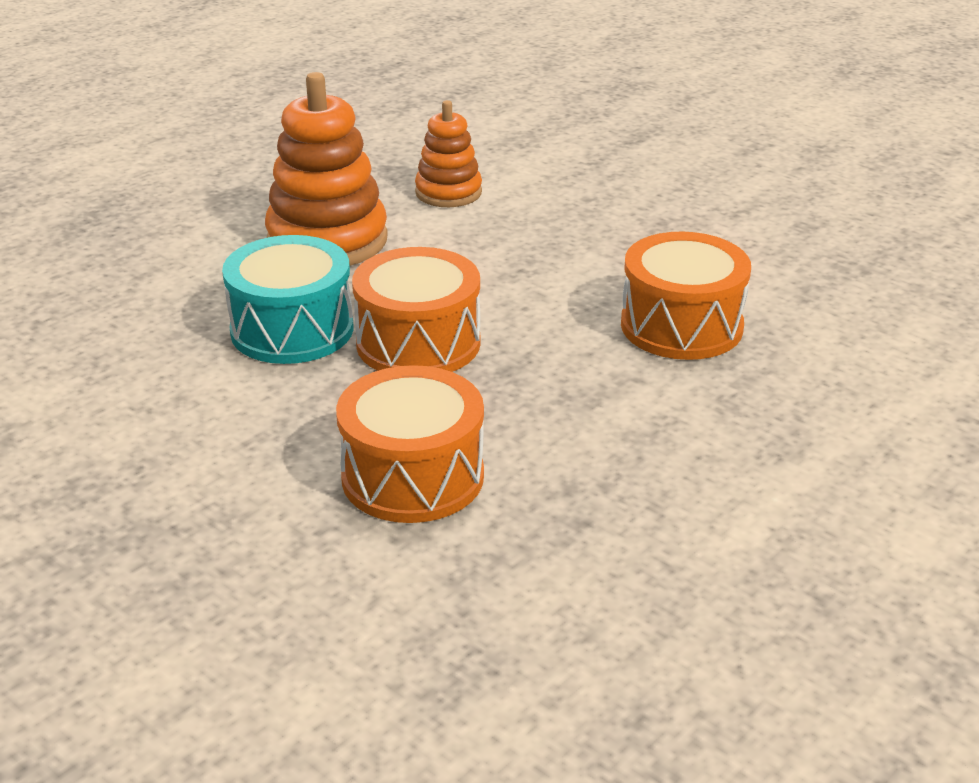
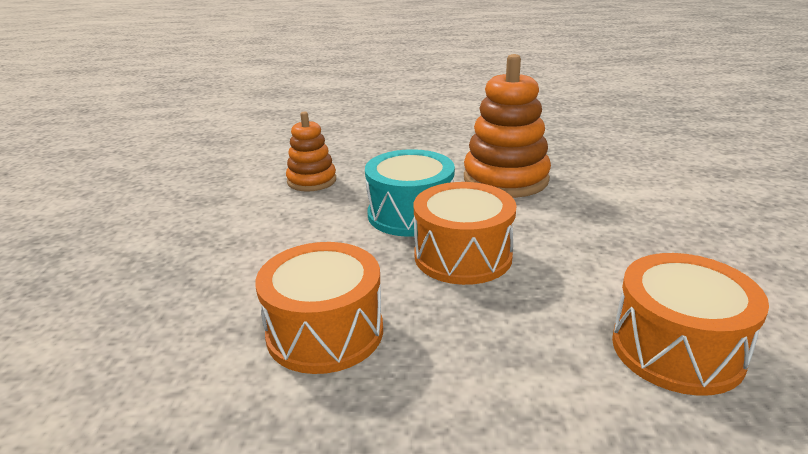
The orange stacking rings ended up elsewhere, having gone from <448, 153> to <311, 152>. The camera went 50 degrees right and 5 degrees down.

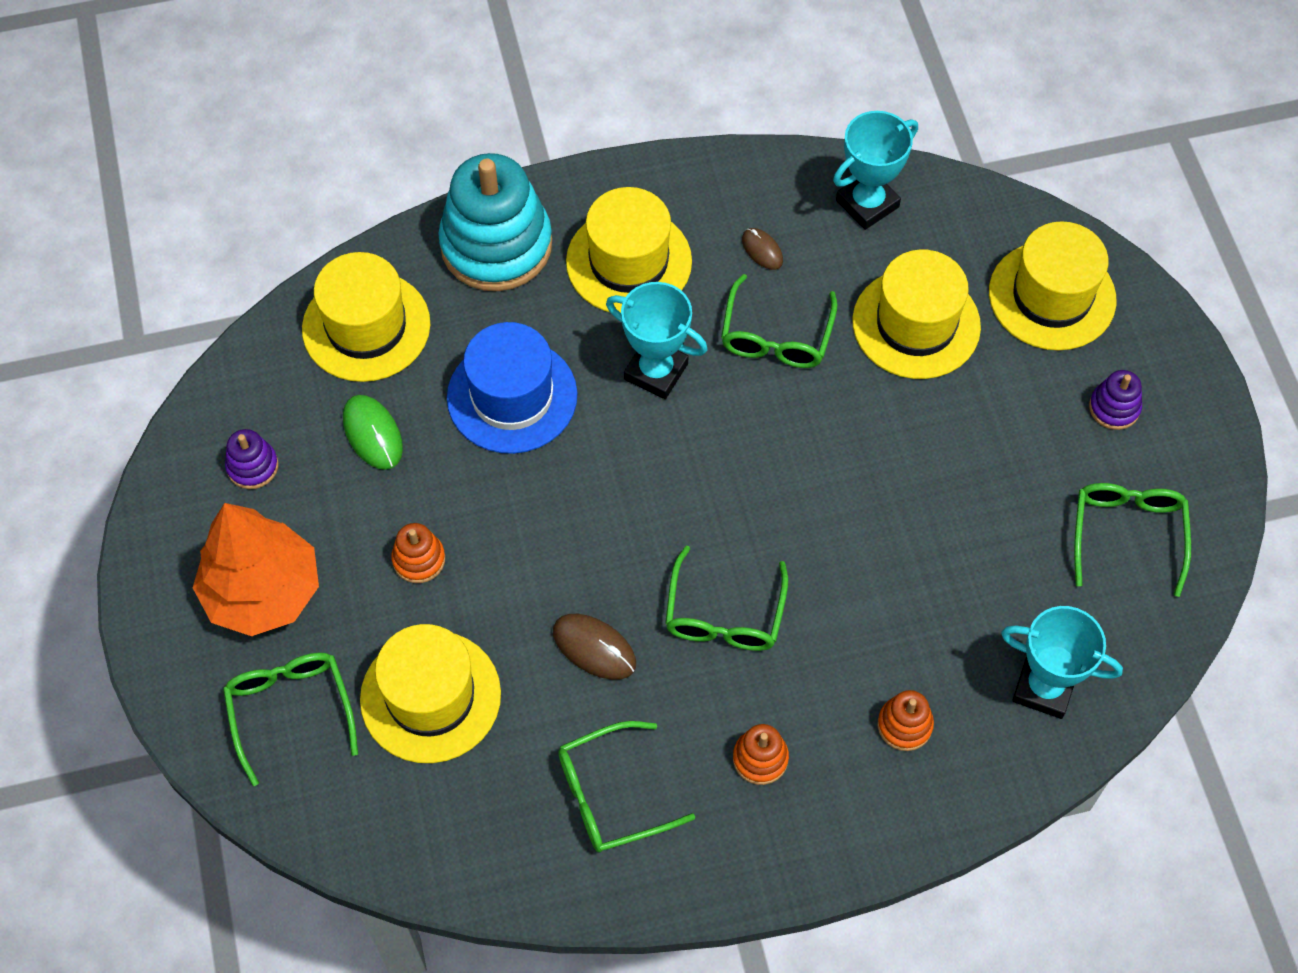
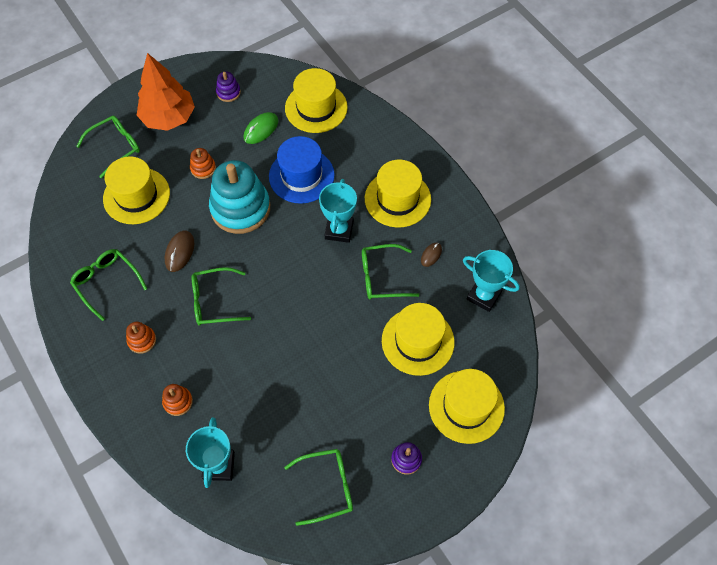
The turquoise stacking rings ended up elsewhere, having gone from <495, 222> to <239, 197>. The camera went 70 degrees right and 0 degrees up.

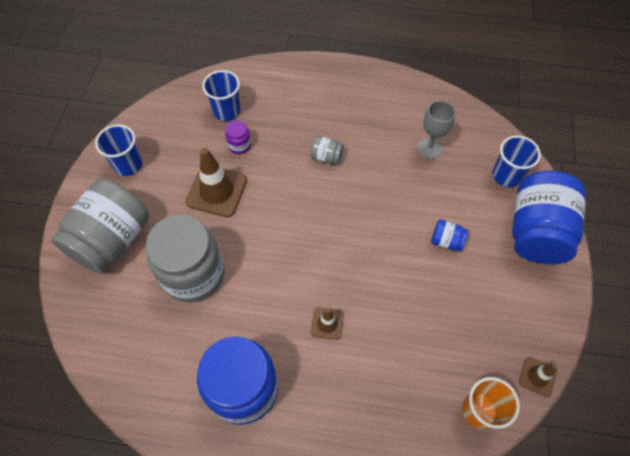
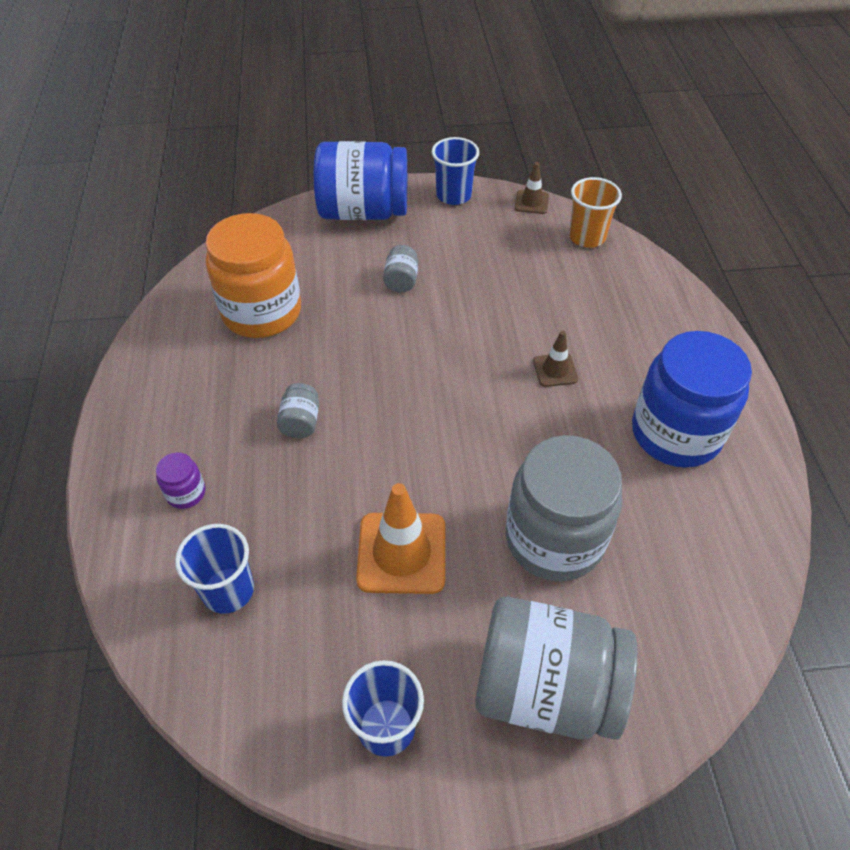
Where the ash-grey chalice stood at <436, 129>, the orange jam jar came to stand at <253, 275>. The purple jam jar ended up elsewhere, having gone from <238, 137> to <180, 480>. The cobalt tumbler ended up elsewhere, having gone from <517, 161> to <455, 171>. What was the dark brown road cone at <216, 182> turned into the orange road cone at <400, 538>. What was the cobalt jam jar at <449, 235> turned into the ash-grey jam jar at <400, 268>. The camera went 105 degrees left and 10 degrees down.

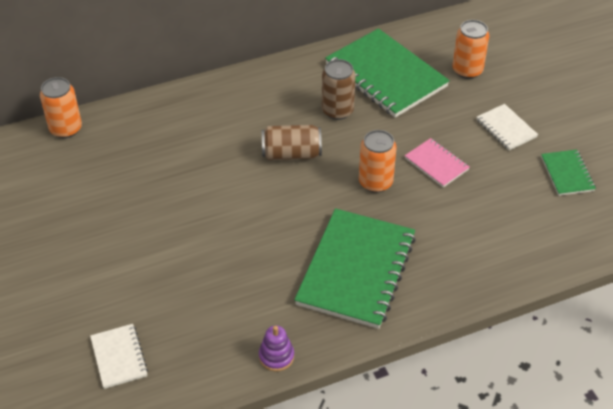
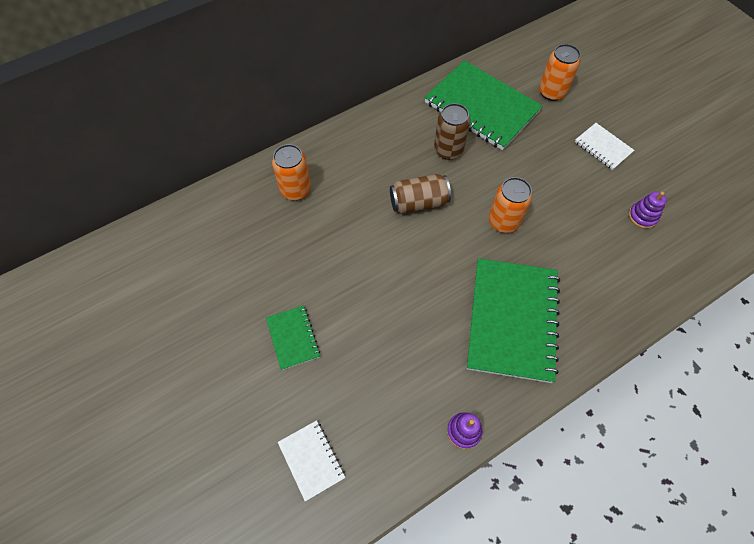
The orange soda can ended up elsewhere, having gone from <61, 107> to <291, 172>. The second view lost the pink notebook at <437, 163>. The green notebook ended up elsewhere, having gone from <568, 173> to <293, 337>. The second view gained the purple stacking rings at <648, 210>. The camera went 10 degrees left and 15 degrees up.

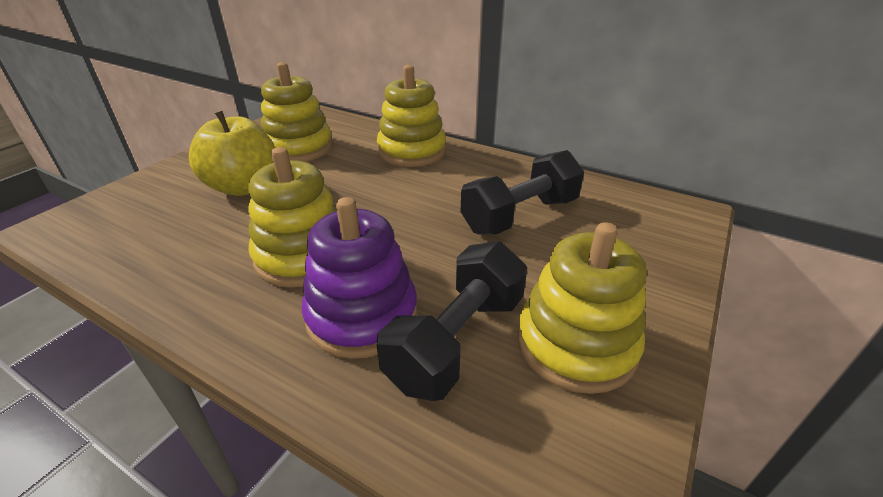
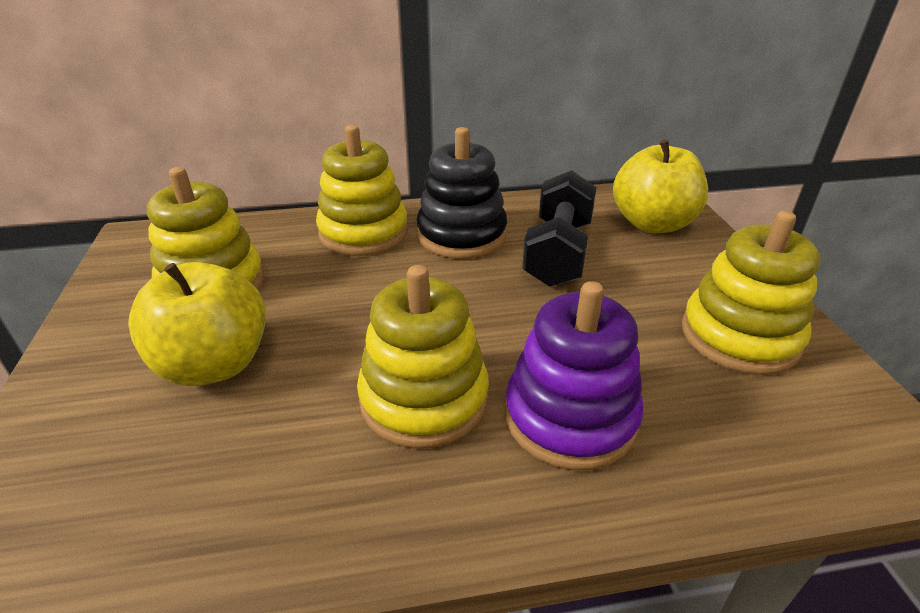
The second view lost the black dumbbell at <451, 321>. The second view gained the black stacking rings at <461, 193>. The second view gained the yellow apple fruit at <660, 186>. The camera went 40 degrees left and 0 degrees up.

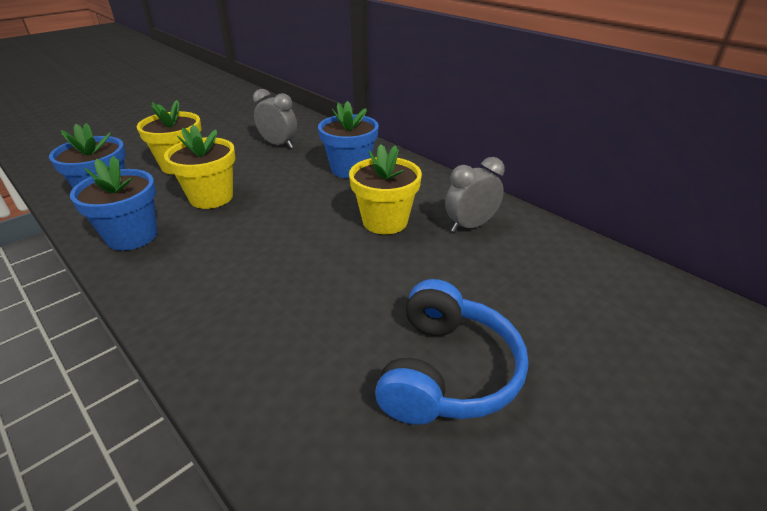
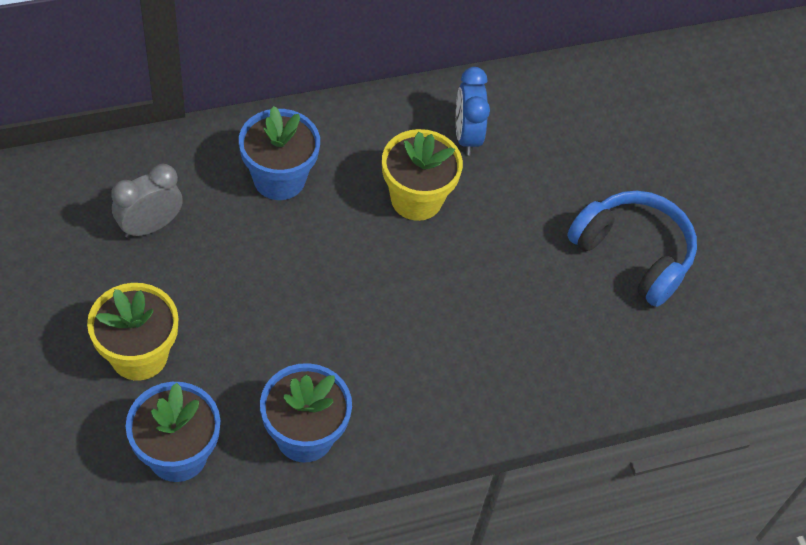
The second view lost the yellow potted plant at <199, 167>. What was the ash-grey alarm clock at <475, 194> turned into the cobalt alarm clock at <473, 111>. The camera went 70 degrees left and 20 degrees up.

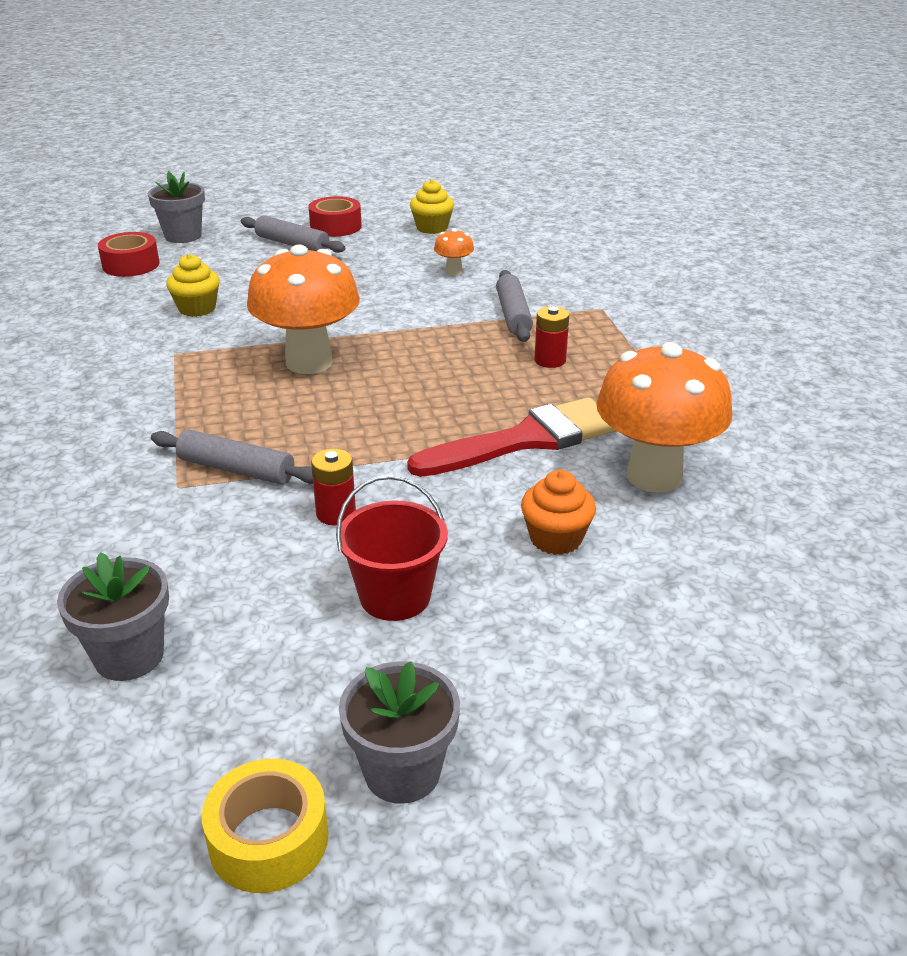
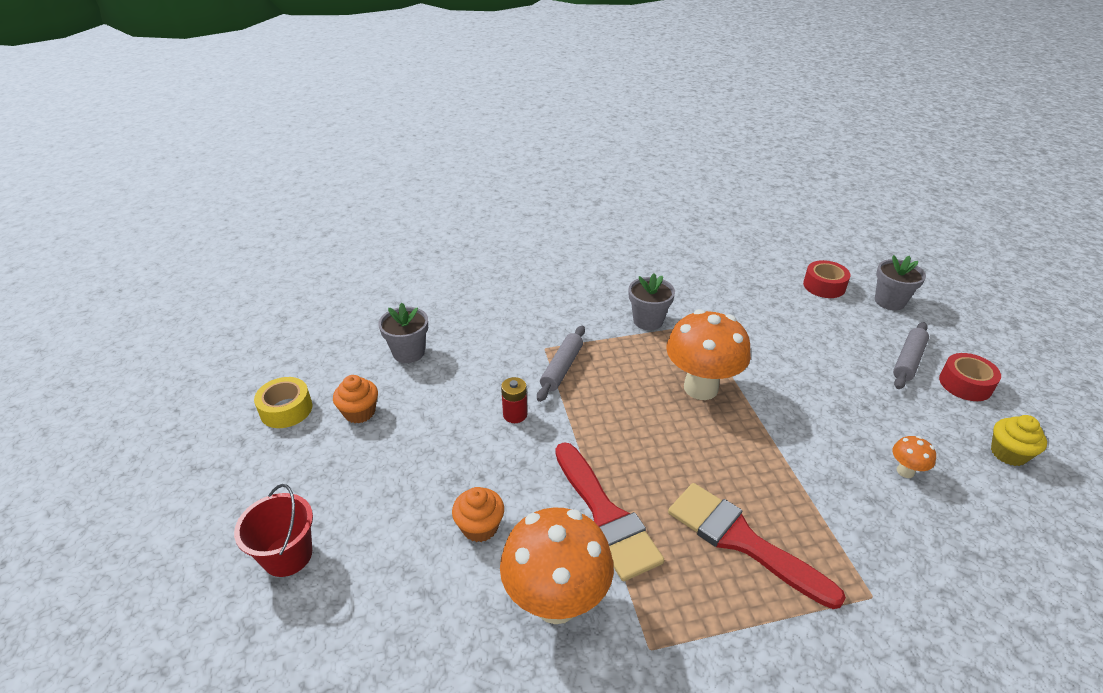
The second view lost the yellow cupcake at <193, 285>. The second view lost the ash-grey rolling pin at <514, 306>. Where the crimson power cell stood at <551, 337>, the crimson brush came to stand at <757, 546>. The crimson pail ended up elsewhere, having gone from <392, 548> to <273, 530>. The ash-grey potted plant ended up elsewhere, having gone from <399, 732> to <652, 301>. The second view gained the orange cupcake at <355, 399>. The camera went 90 degrees right and 5 degrees up.

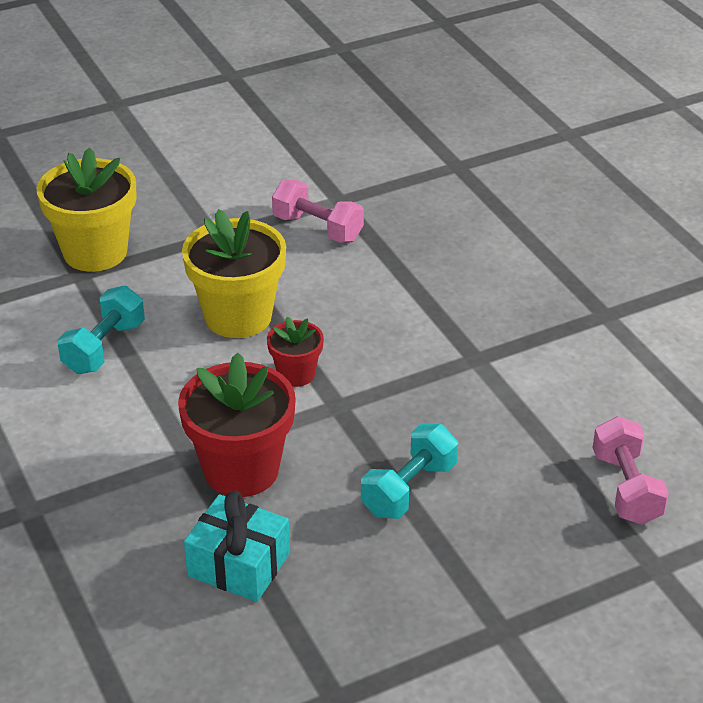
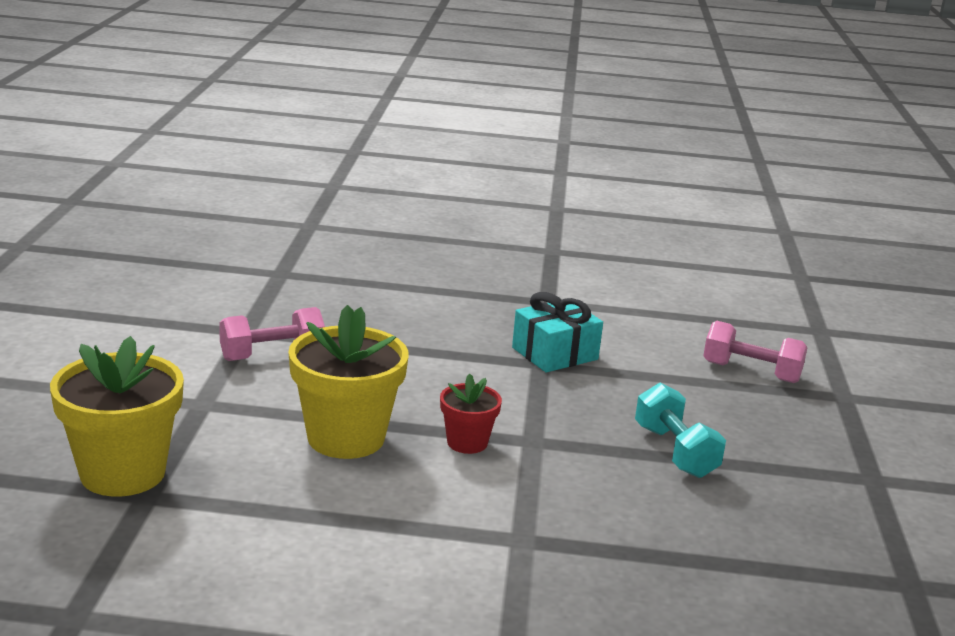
The second view lost the turquoise dumbbell at <101, 330>. The second view lost the crimson potted plant at <237, 424>. The turquoise gift ended up elsewhere, having gone from <237, 546> to <557, 332>. The camera went 60 degrees left and 15 degrees down.

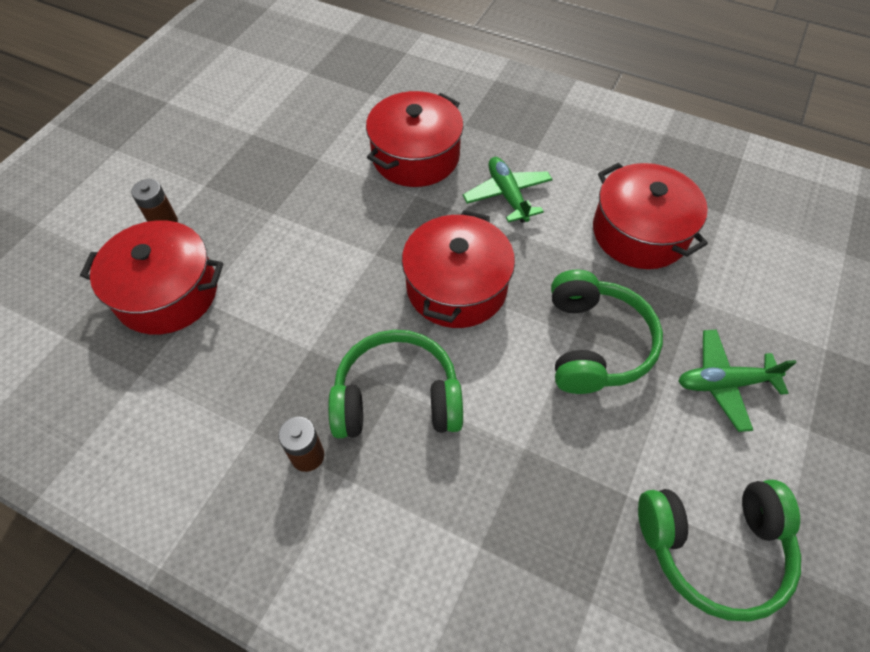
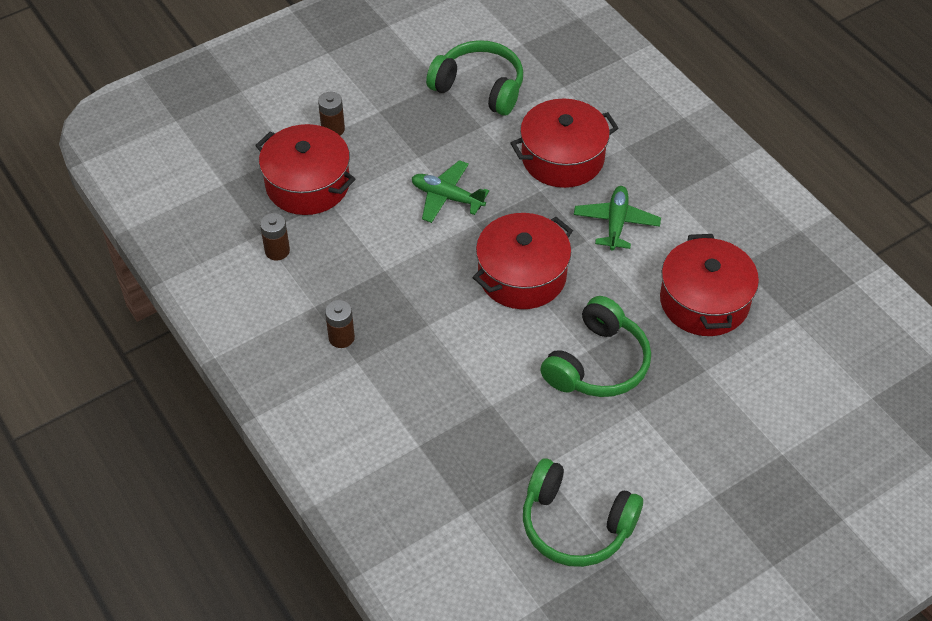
The green headset ended up elsewhere, having gone from <395, 384> to <474, 78>. The green aeroplane ended up elsewhere, having gone from <737, 381> to <450, 191>. The second view gained the dark brown power cell at <275, 237>. The camera went 30 degrees right and 5 degrees down.

